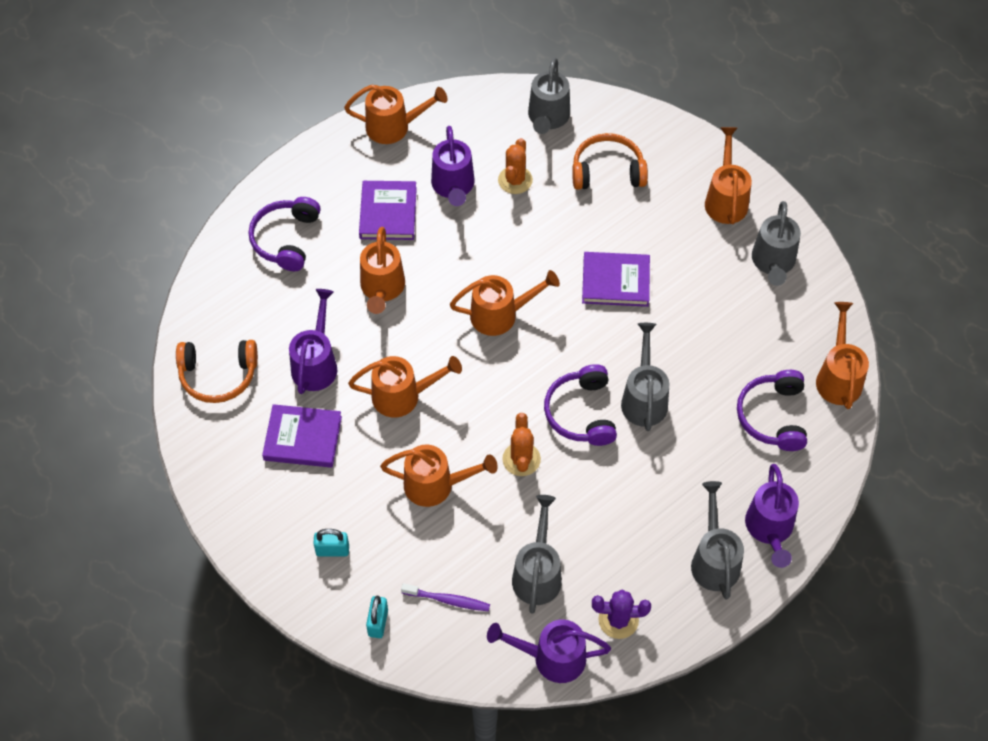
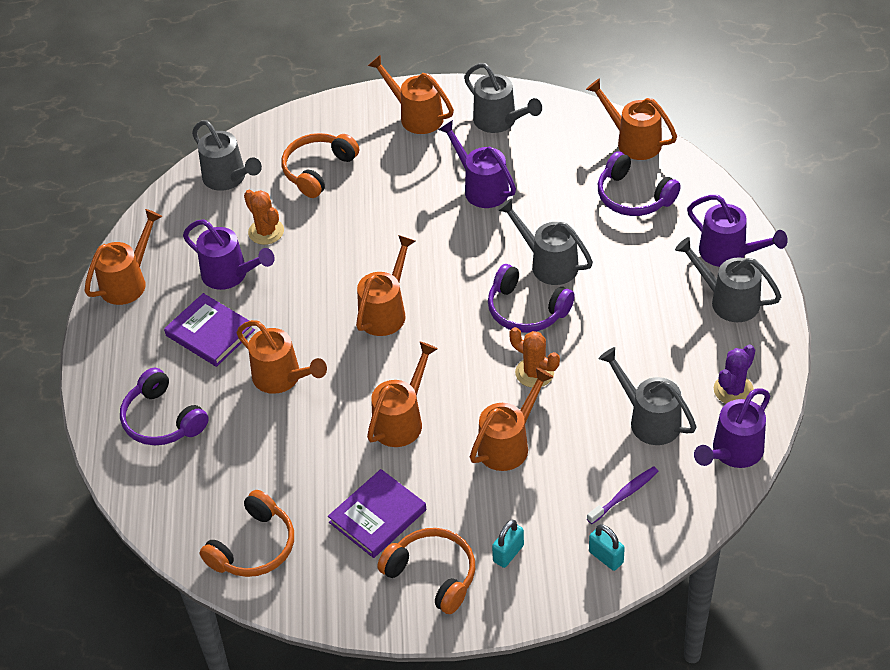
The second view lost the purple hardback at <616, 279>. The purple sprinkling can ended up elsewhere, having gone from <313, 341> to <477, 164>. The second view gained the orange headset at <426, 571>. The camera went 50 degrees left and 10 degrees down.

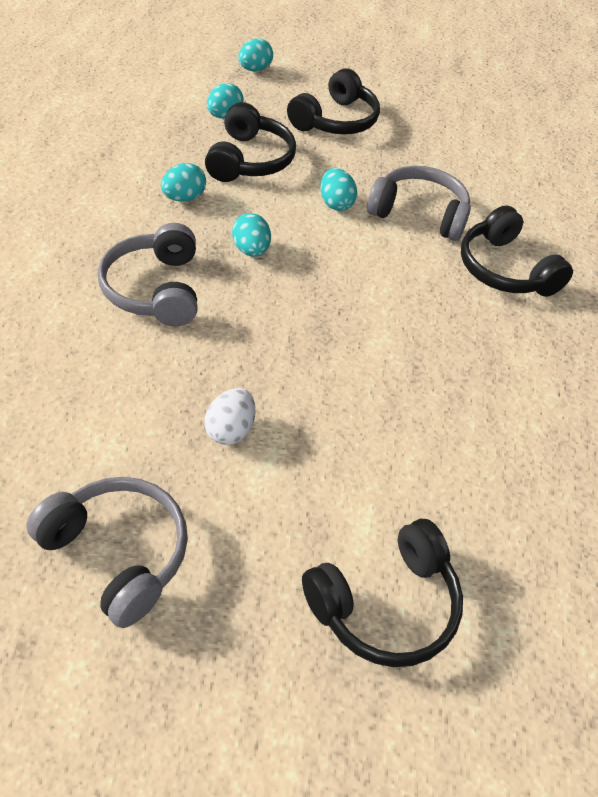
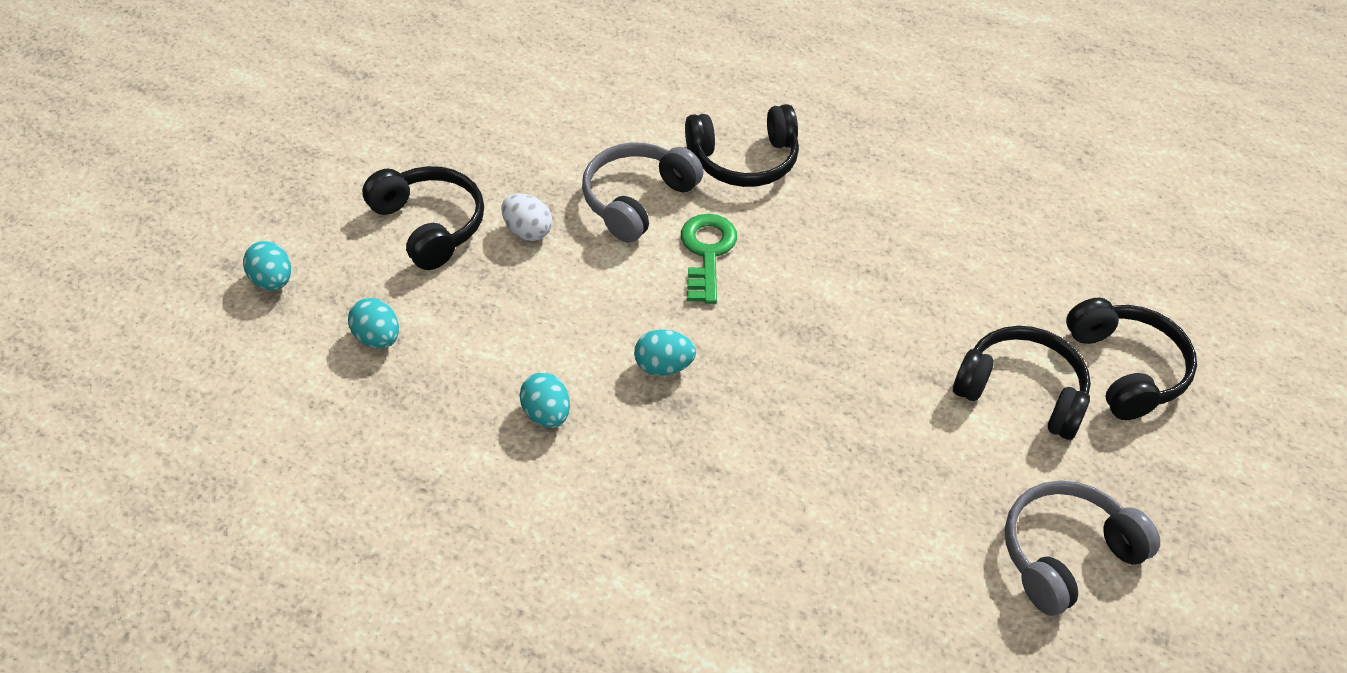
The black headset ended up elsewhere, having gone from <250, 142> to <1022, 383>. The second view lost the turquoise toy egg at <338, 189>. The second view lost the ash-grey headset at <148, 274>. The white toy egg ended up elsewhere, having gone from <230, 416> to <527, 217>. The second view gained the green latchkey at <709, 259>. The camera went 70 degrees left and 0 degrees up.

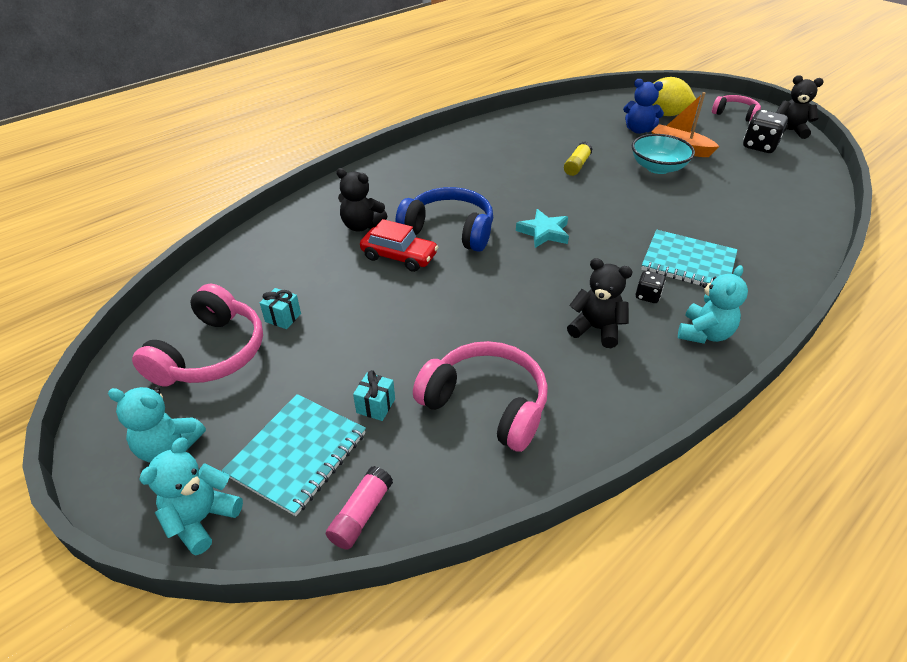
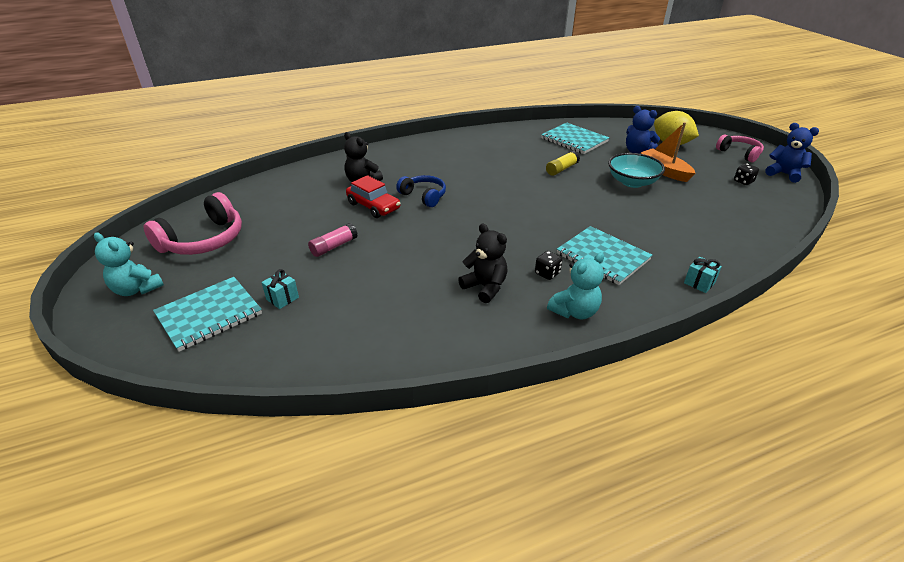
What was the black teddy bear at <799, 107> turned into the cobalt teddy bear at <792, 153>. The size of the black die at <765, 131> changed by a factor of 0.55. The size of the cobalt headset at <444, 219> changed by a factor of 0.62. The second view lost the turquoise star shape at <542, 228>. The turquoise gift ended up elsewhere, having gone from <280, 308> to <703, 275>. The second view lost the pink headset at <480, 396>. The second view lost the turquoise teddy bear at <191, 496>. The pink glue stick ended up elsewhere, having gone from <359, 508> to <333, 240>. The second view gained the turquoise notebook at <575, 138>. The camera went 20 degrees right and 5 degrees down.

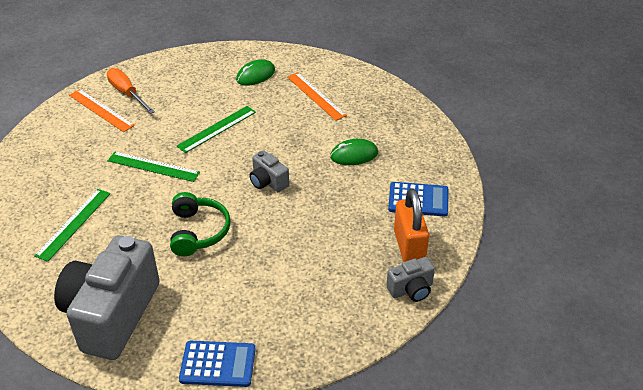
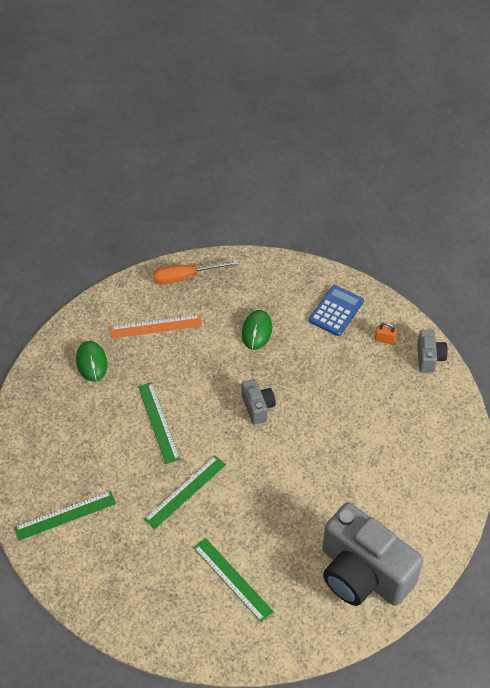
The orange flat screwdriver ended up elsewhere, having gone from <131, 91> to <195, 272>. What was the orange measuring stick at <102, 110> turned into the green measuring stick at <65, 516>. The ash-grey photo camera at <269, 171> ended up facing another way, 90 degrees counterclockwise from before. The size of the orange small lock at <411, 225> changed by a factor of 0.45. The second view lost the green headset at <200, 224>. The second view lost the cobalt calculator at <217, 364>. The camera went 65 degrees left and 10 degrees up.

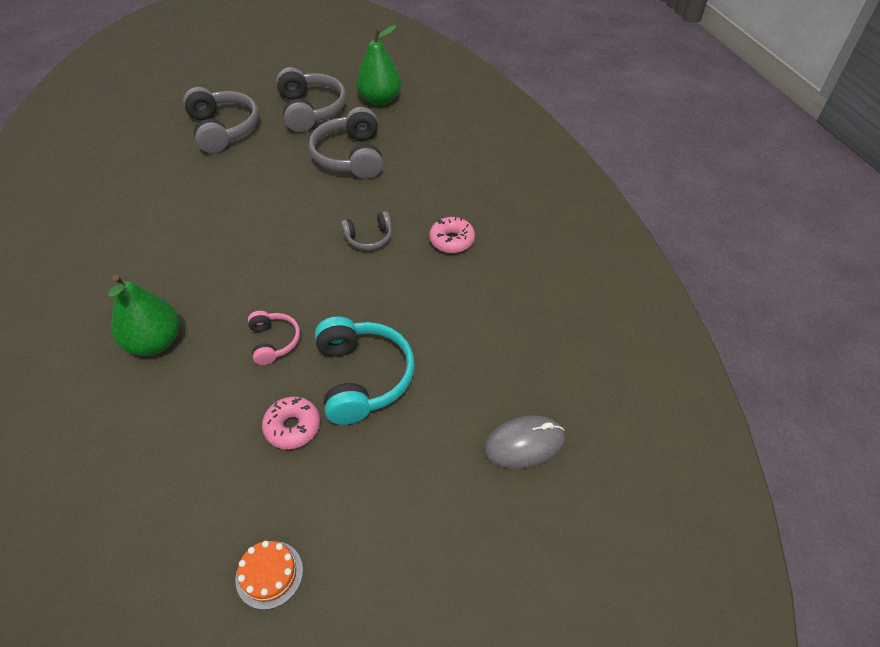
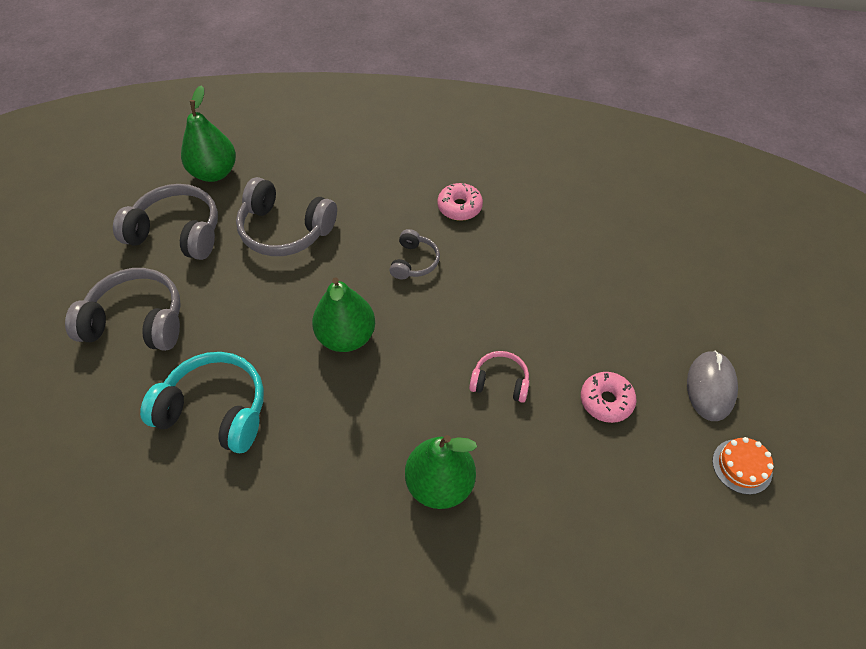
The turquoise headset ended up elsewhere, having gone from <365, 370> to <202, 402>. The ash-grey computer mouse ended up elsewhere, having gone from <524, 442> to <712, 386>. The second view gained the green pear fruit at <343, 314>. The camera went 60 degrees left and 5 degrees up.

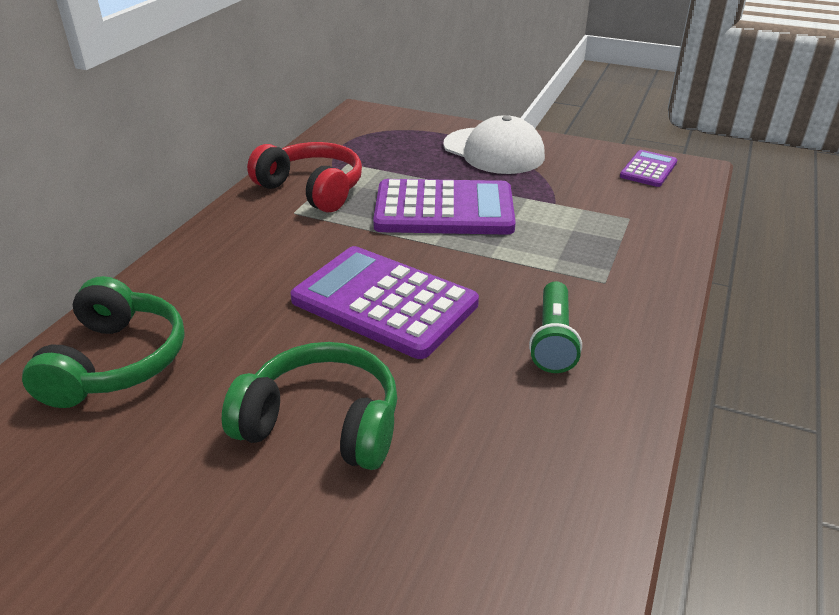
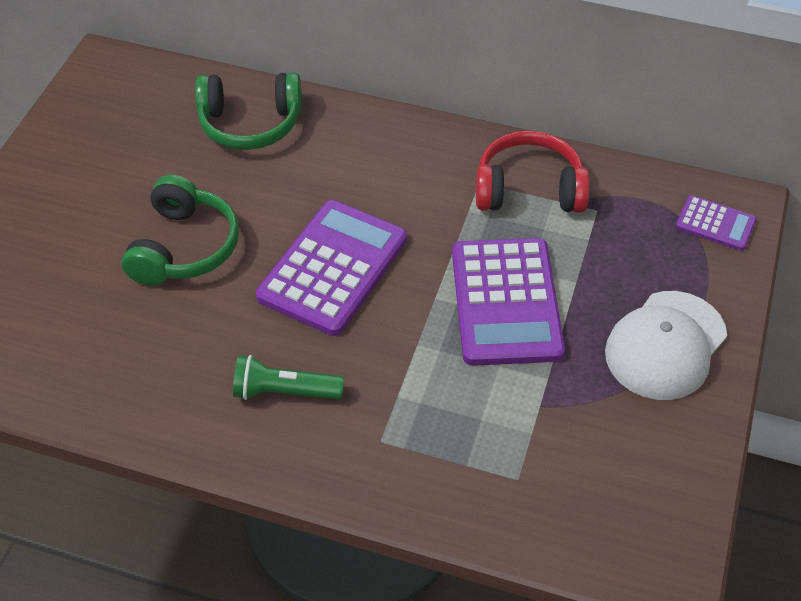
The crimson headset at <304, 177> ended up facing another way, 120 degrees counterclockwise from before. The purple calculator ended up elsewhere, having gone from <648, 168> to <716, 223>. The camera went 85 degrees right and 15 degrees up.

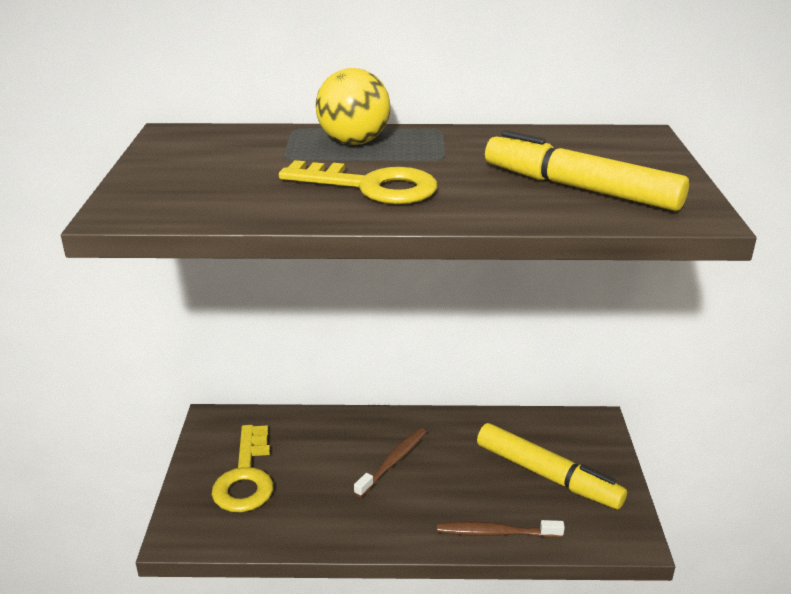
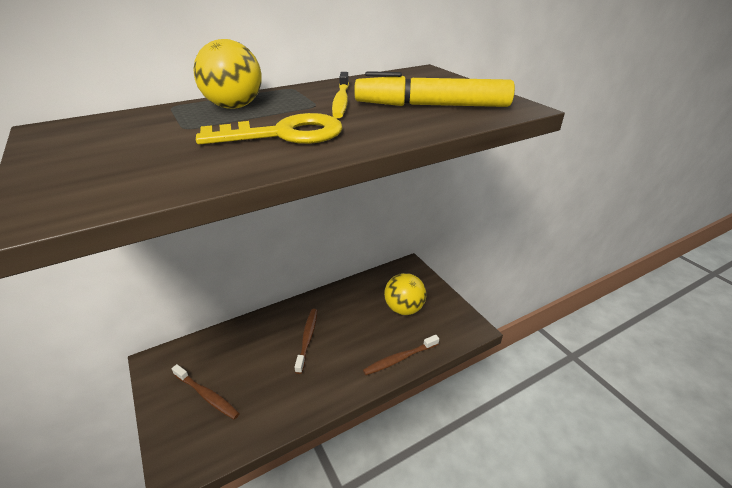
Where the yellow marker stood at <552, 466>, the yellow ball came to stand at <405, 294>. Where the yellow latchkey stood at <242, 468>, the dark brown dental brush came to stand at <206, 392>. The second view gained the yellow dental brush at <340, 95>. The camera went 30 degrees left and 5 degrees up.

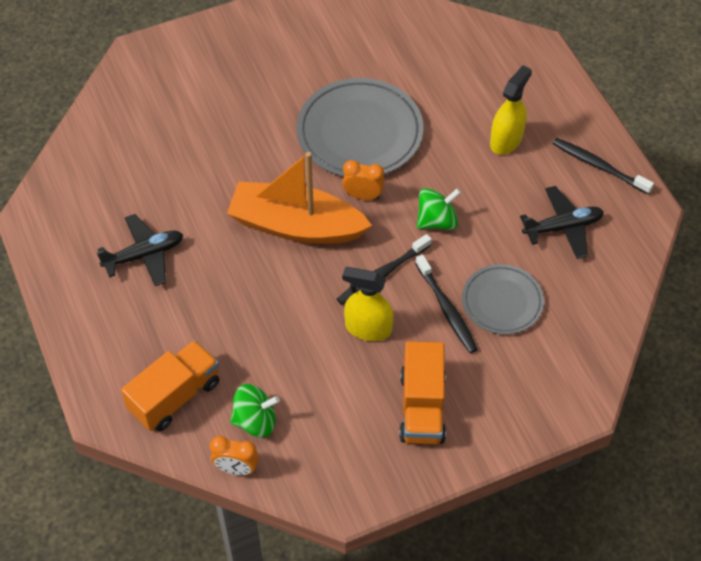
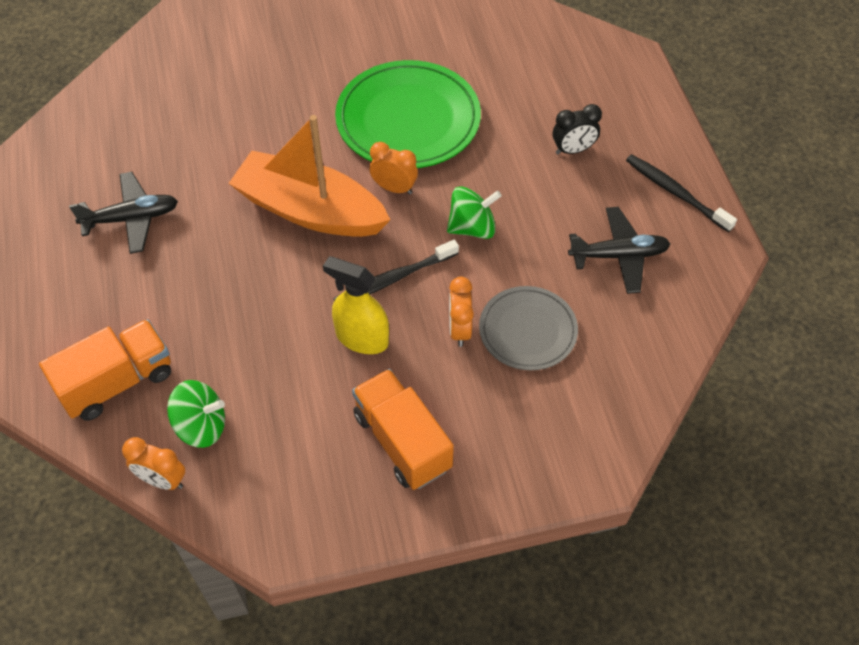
Where the yellow spray bottle stood at <511, 110>, the black alarm clock came to stand at <577, 129>. What was the ash-grey flat dish at <359, 127> turned into the green flat dish at <408, 114>. Where the black dental brush stood at <446, 303>, the orange alarm clock came to stand at <461, 312>. The orange toy truck at <422, 392> ended up facing another way, 135 degrees clockwise from before. The camera went 10 degrees right and 0 degrees up.

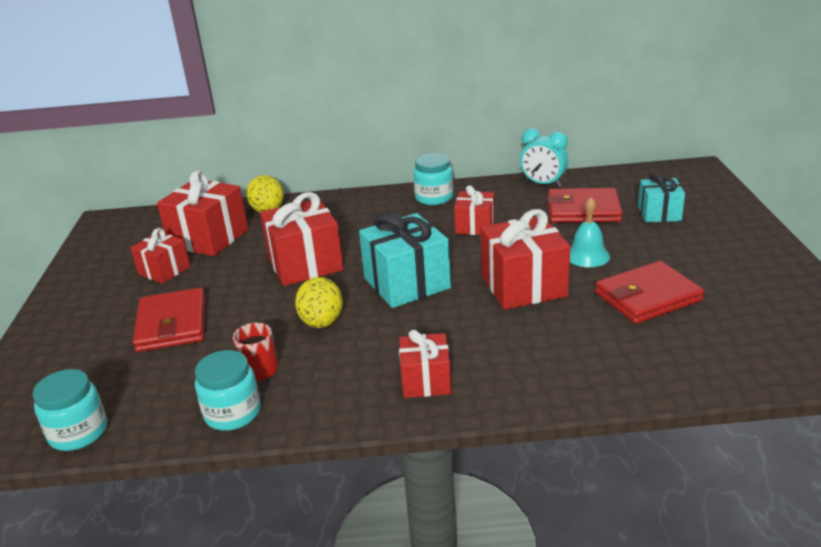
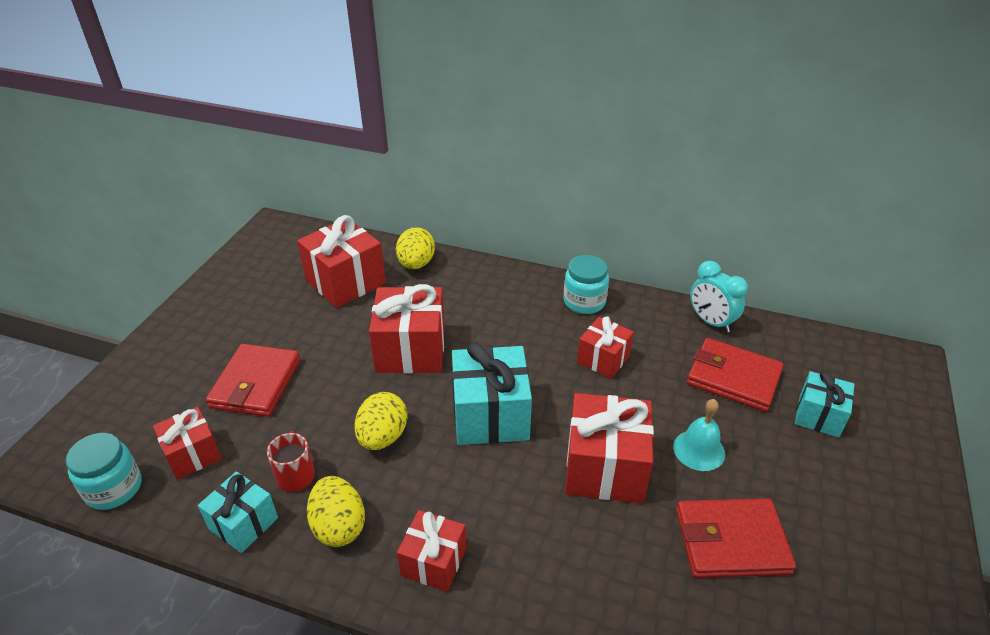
The crimson gift ended up elsewhere, having gone from <160, 256> to <187, 443>. Where the turquoise jam jar stood at <228, 390>, the turquoise gift came to stand at <238, 512>. The second view gained the yellow toy egg at <336, 511>. The camera went 20 degrees right and 10 degrees up.

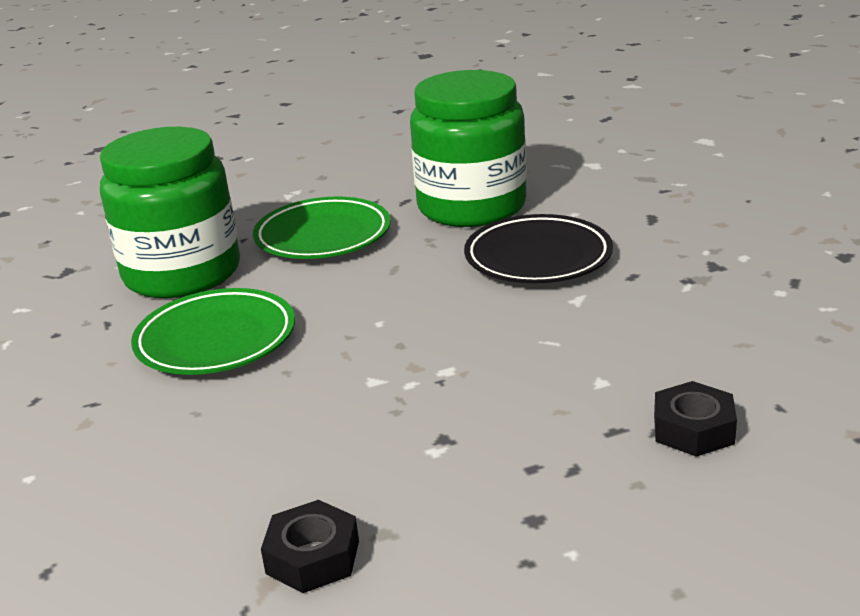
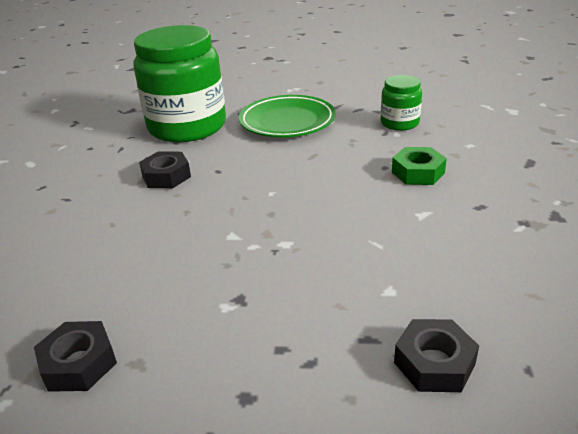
The size of the green jam jar at <468, 148> changed by a factor of 0.47. Where the black flat dish stood at <538, 248>, the green nut came to stand at <419, 166>. Where the green flat dish stood at <213, 331>, the black nut came to stand at <165, 170>. The camera went 25 degrees right and 5 degrees up.

